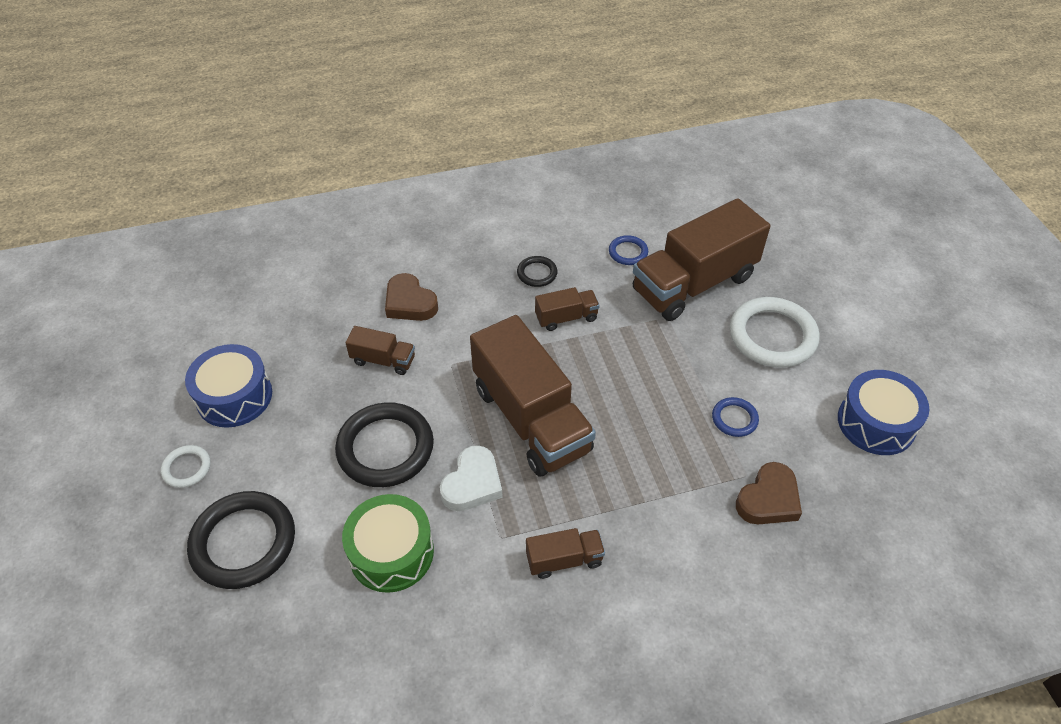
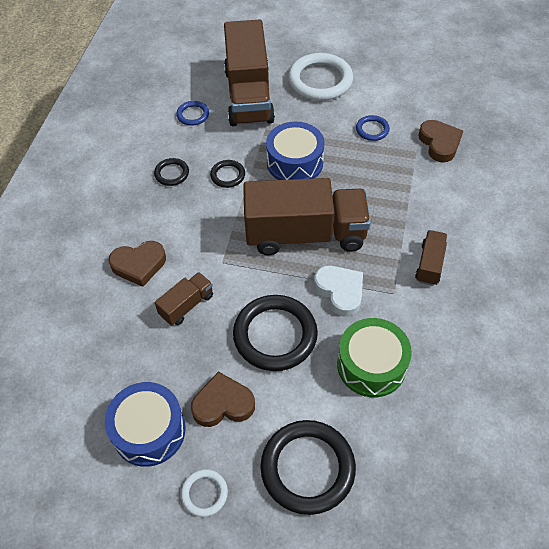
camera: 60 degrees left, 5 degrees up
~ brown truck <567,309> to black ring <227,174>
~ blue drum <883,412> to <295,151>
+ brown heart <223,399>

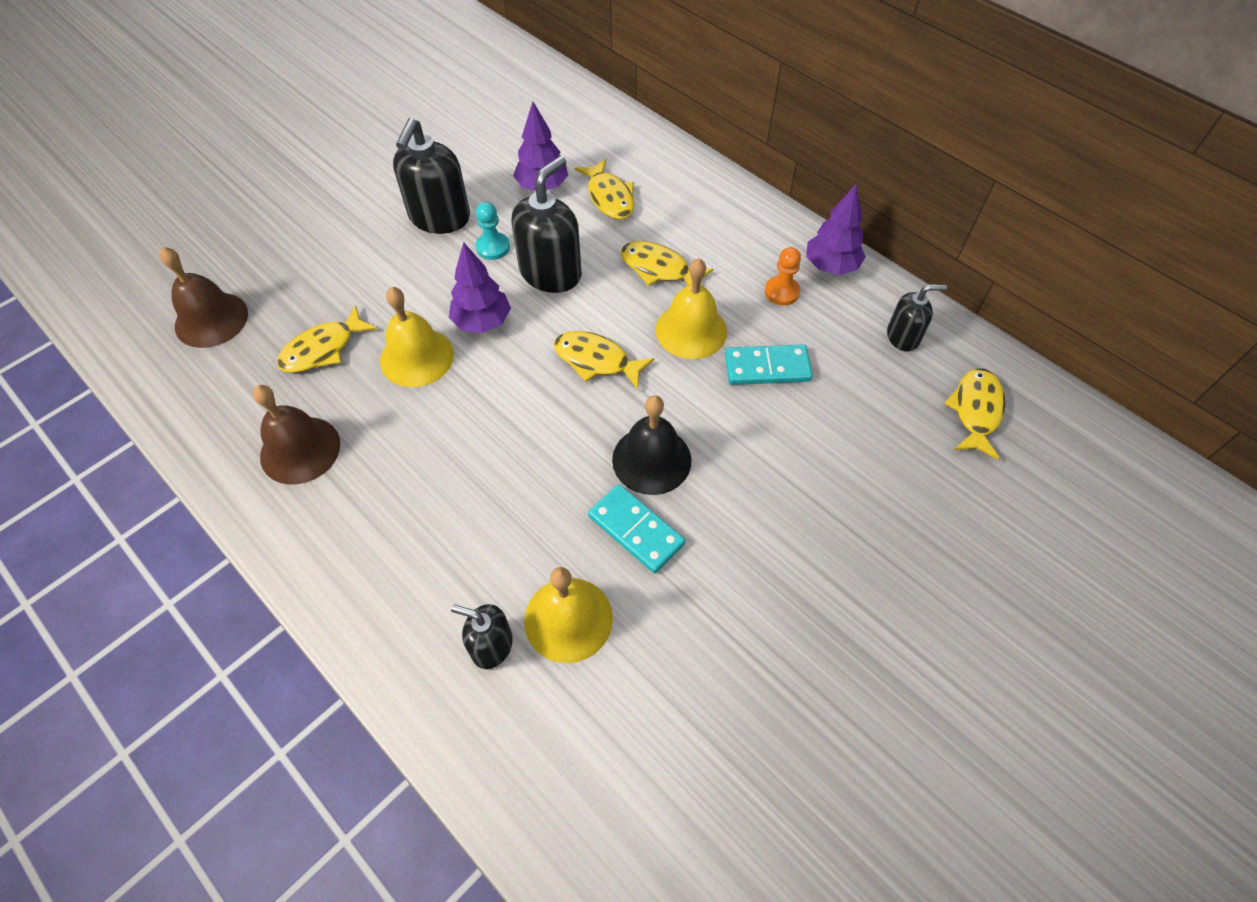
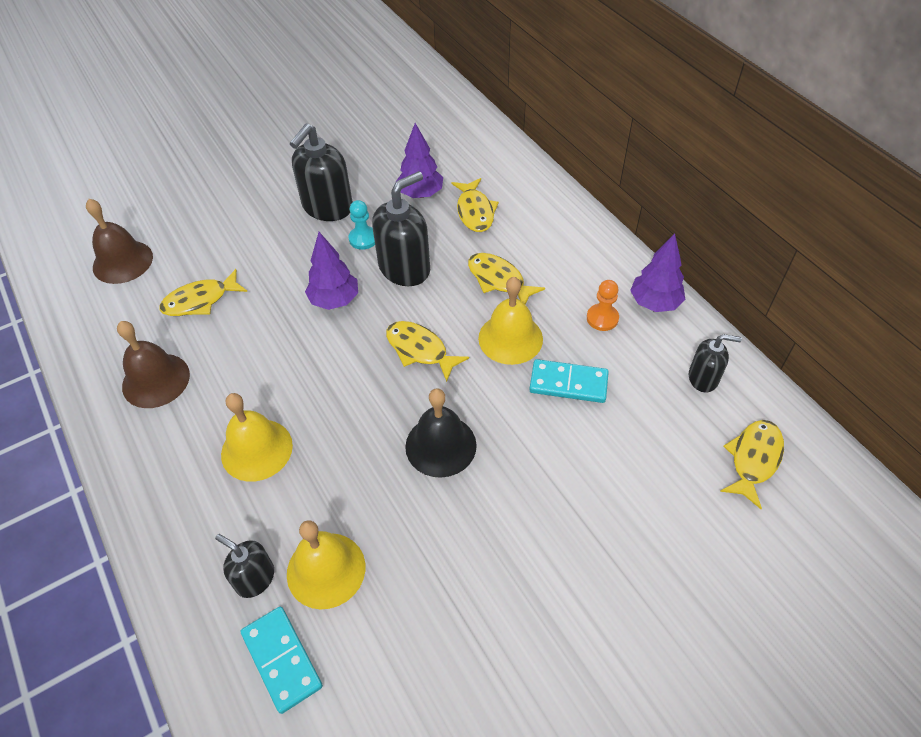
camera: 15 degrees right, 5 degrees down
~ yellow bell <417,337> to <257,437>
~ turquoise domino <636,528> to <282,660>

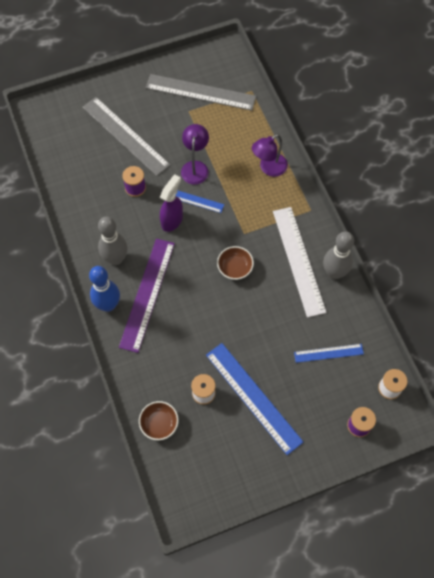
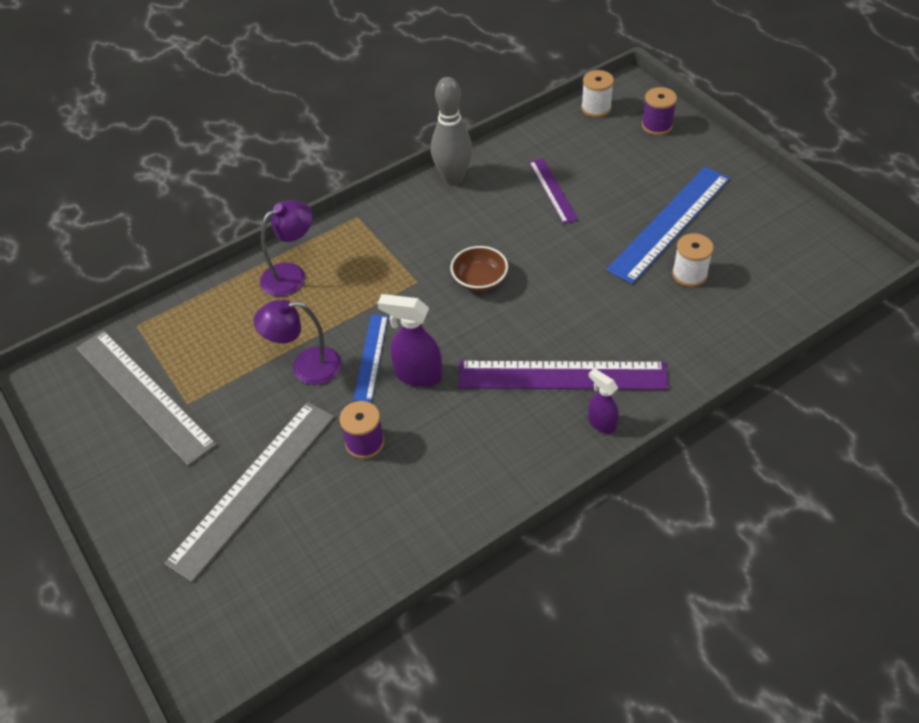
camera: 100 degrees left, 15 degrees down
~ blue bowling pin <104,289> to purple spray bottle <603,401>
- grey bowling pin <113,240>
- brown bowl <159,420>
~ grey ruler <201,92> = <146,398> 45 degrees counterclockwise
~ purple lamp <270,155> = <286,248> 75 degrees counterclockwise
- white ruler <300,262>
- blue ruler <329,353>
+ purple ruler <553,191>

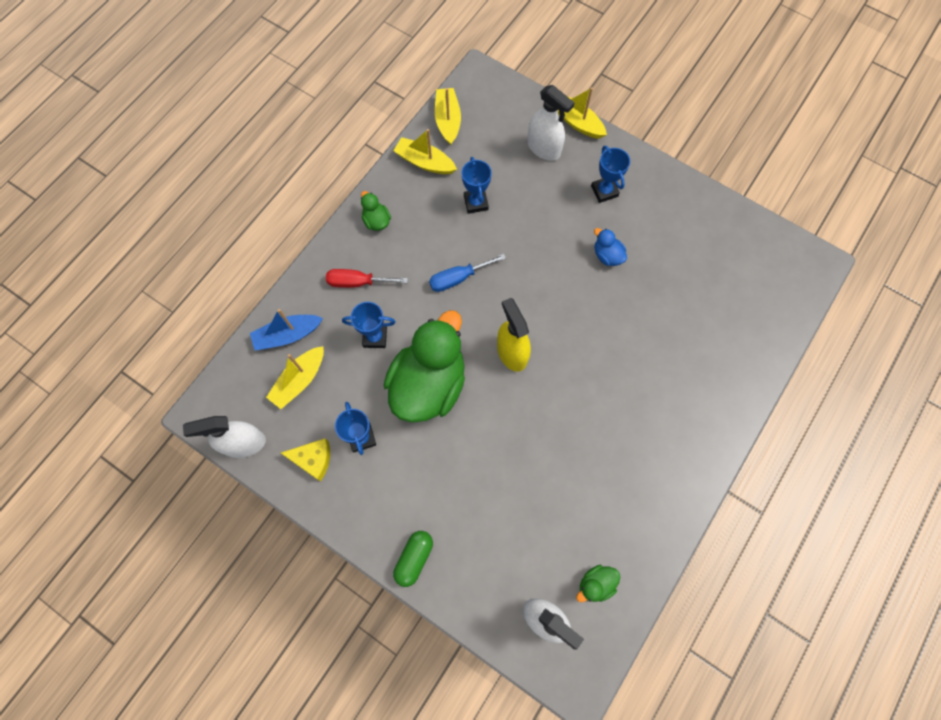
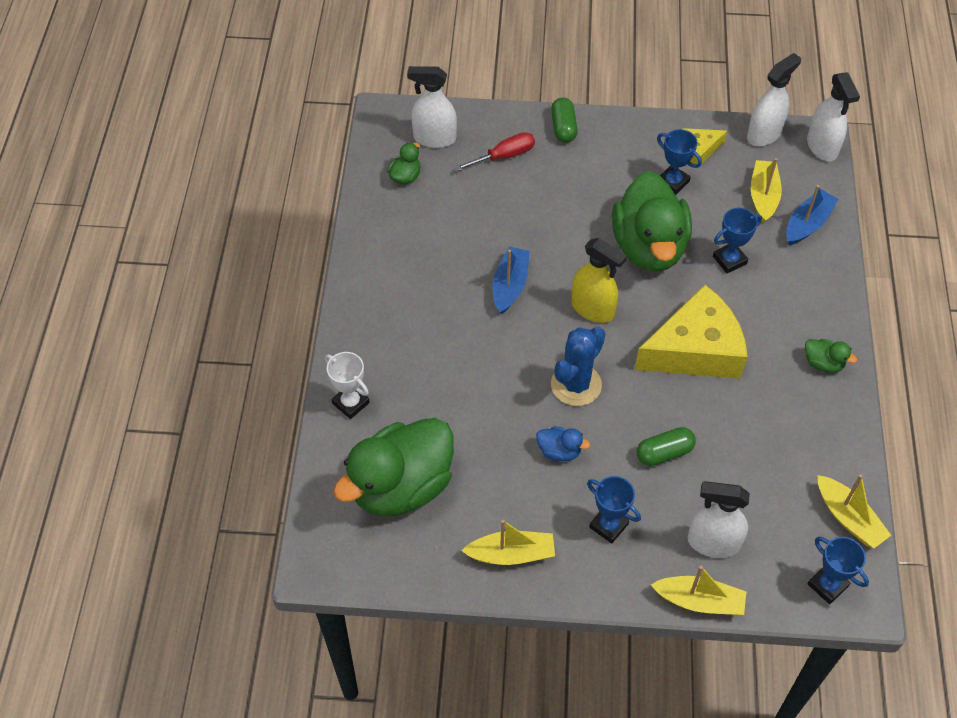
camera: 150 degrees right, 15 degrees down
~ red screwdriver <367,278> to <495,151>
~ yellow boat <425,151> to <508,542>
~ blue screwdriver <467,273> to yellow cheese <691,332>
~ blue trophy <476,185> to <838,570>
+ white trophy <347,385>
+ green duck <393,467>
+ blue boat <511,280>
+ blue cactus <578,366>
+ green capsule <666,446>
+ white spray bottle <833,116>

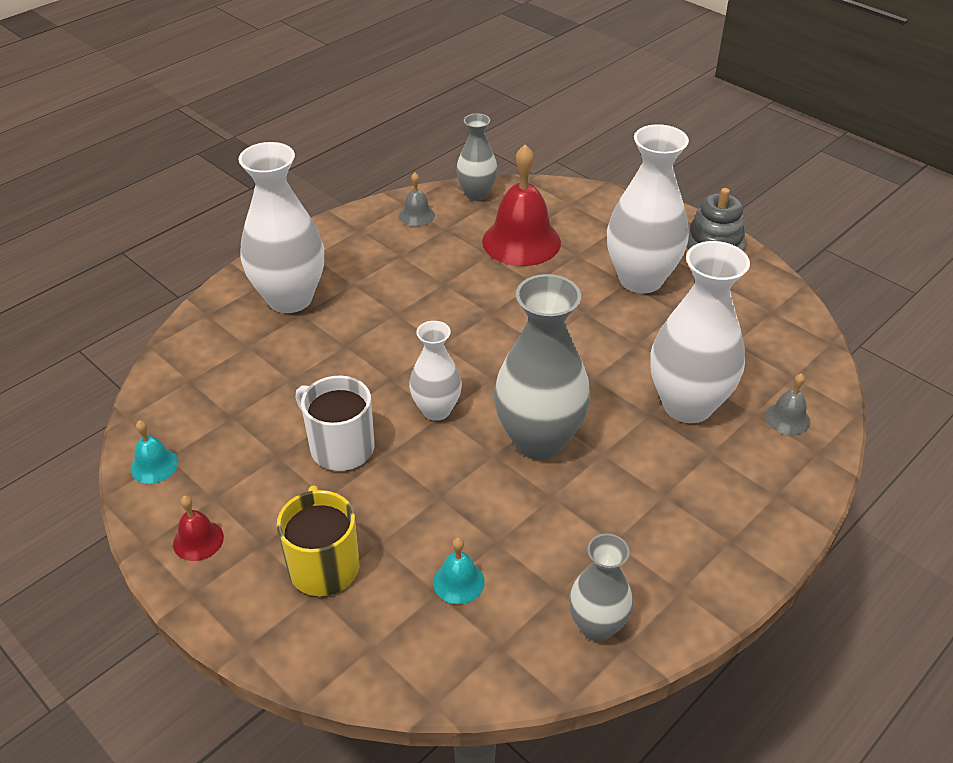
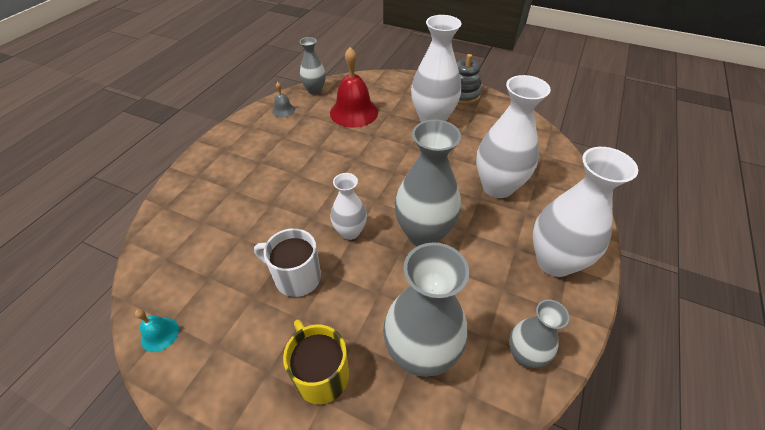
camera: 20 degrees left, 5 degrees up
- red bell <198,528>
~ white vase <281,227> to <585,212>
~ turquoise bell <459,570> to grey vase <426,309>
- grey bell <787,404>

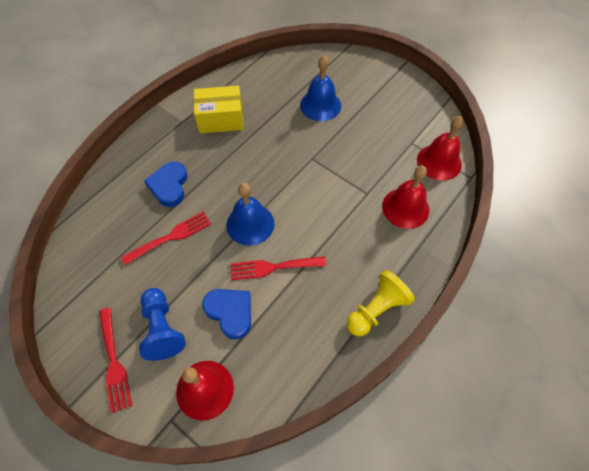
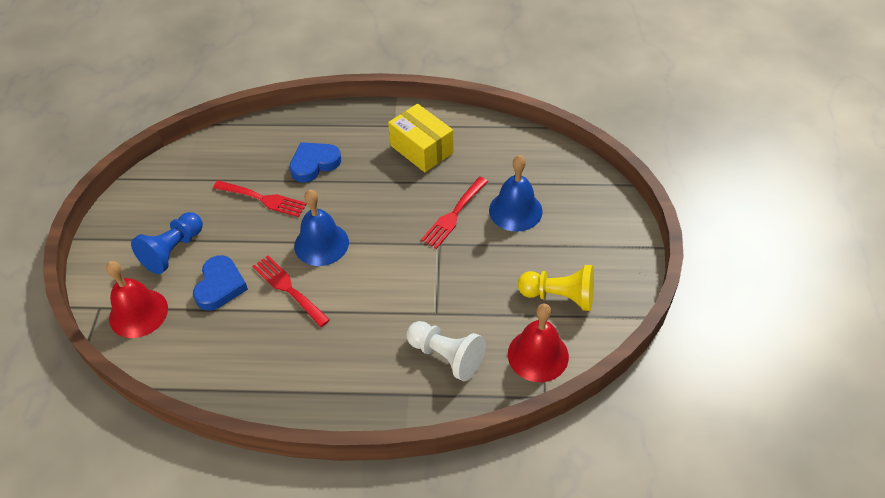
camera: 55 degrees right, 10 degrees down
~ red fork <115,360> to <454,213>
~ yellow pawn <380,303> to <556,288>
~ red bell <405,197> to white pawn <446,351>

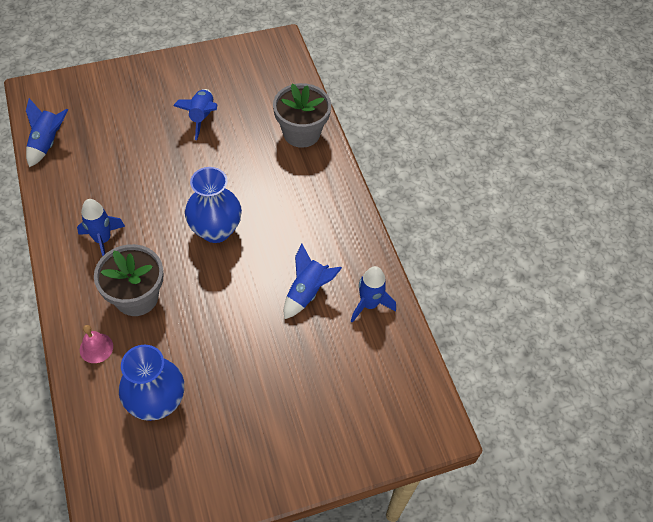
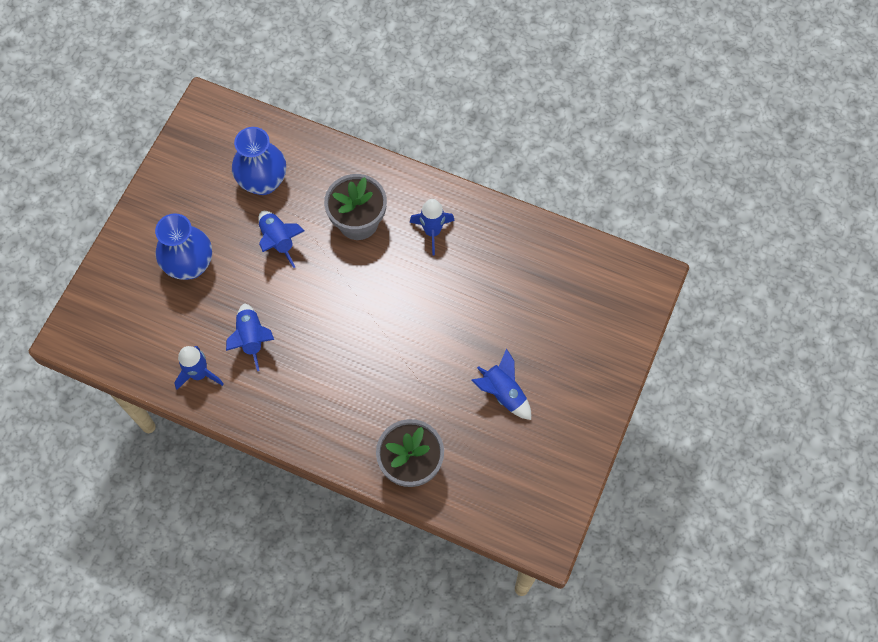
camera: 135 degrees right, 10 degrees up
~ blue rocket <47,132> to <281,239>
- pink bell <96,344>
~ blue vase <213,205> to <183,246>

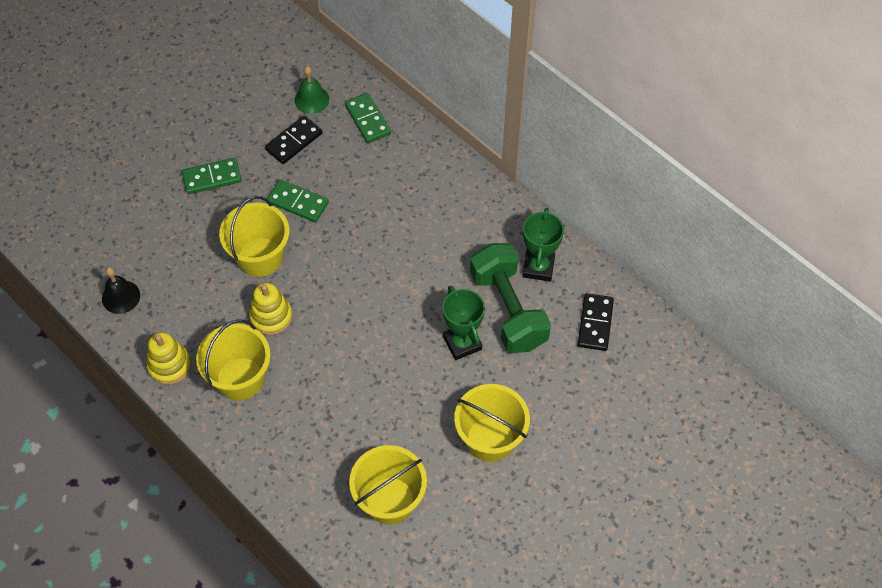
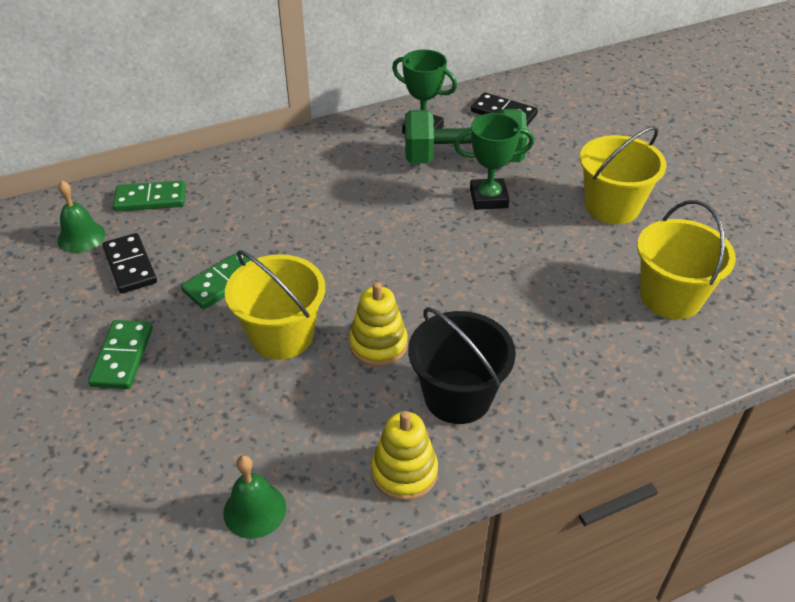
camera: 70 degrees left, 15 degrees down
~ black bell <121,290> to green bell <254,497>
~ yellow bucket <233,359> to black bucket <462,365>

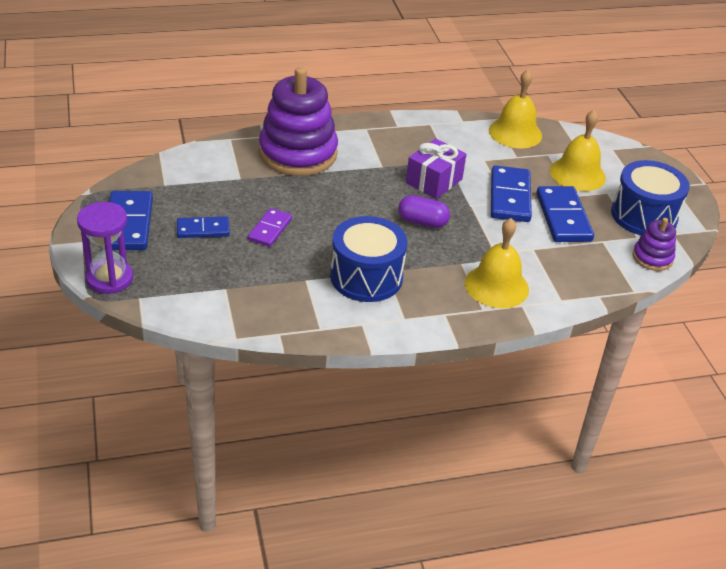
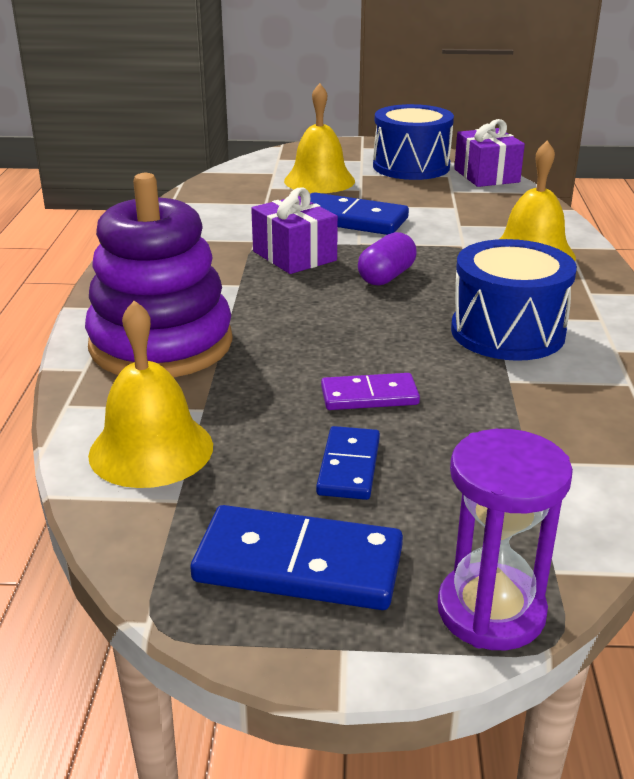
camera: 70 degrees left, 10 degrees down
~ purple domino <270,227> = <370,391> 45 degrees counterclockwise
~ yellow bell <515,109> to <150,394>
- blue domino <565,214>
~ purple stacking toy <654,244> to purple gift <489,153>

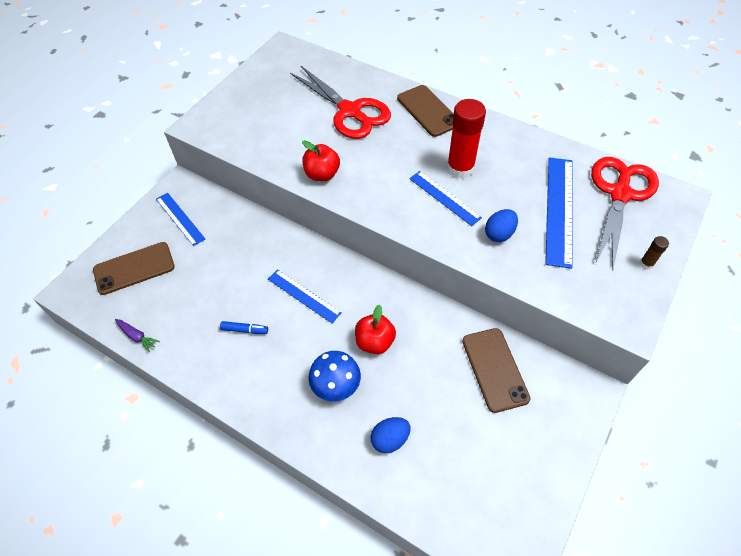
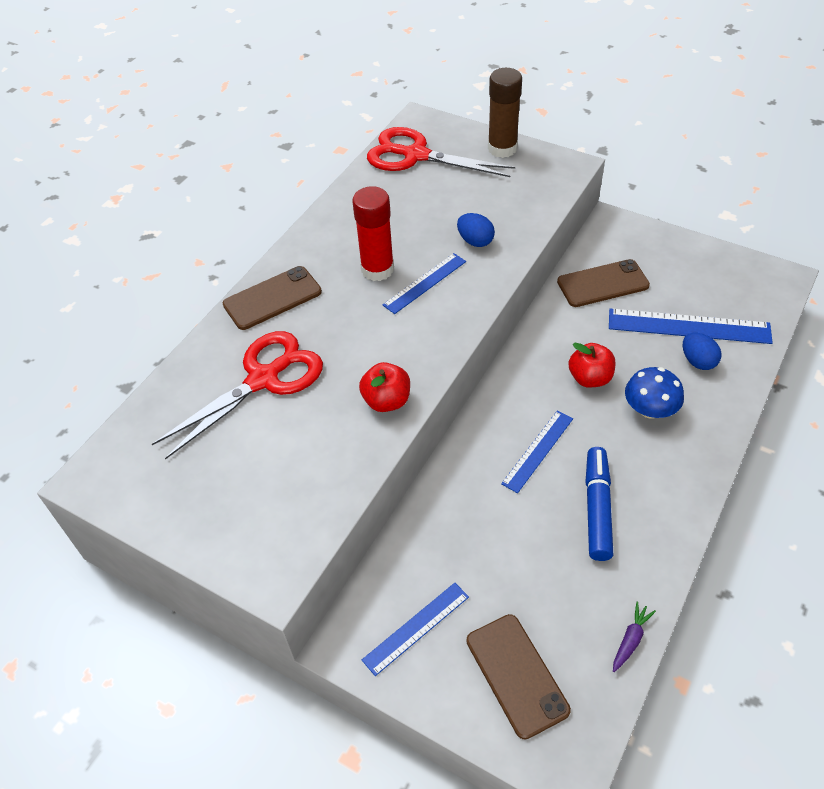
camera: 90 degrees left, 5 degrees down
~ blue marker <244,327> = <599,504> x1.99
~ blue ruler <559,213> to <691,326>
~ brown glue stick <654,252> = <505,113> x2.29

